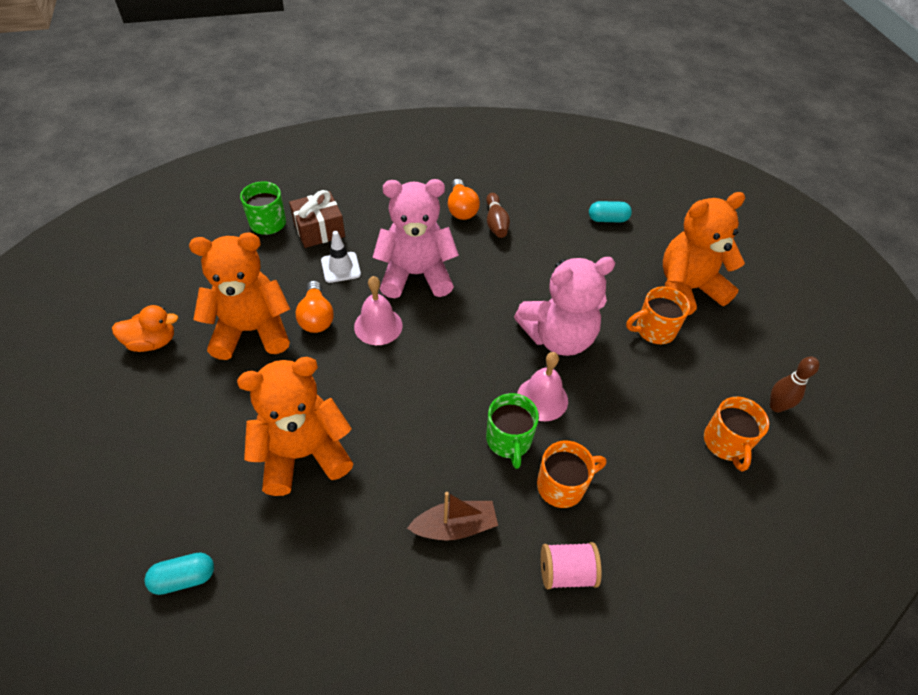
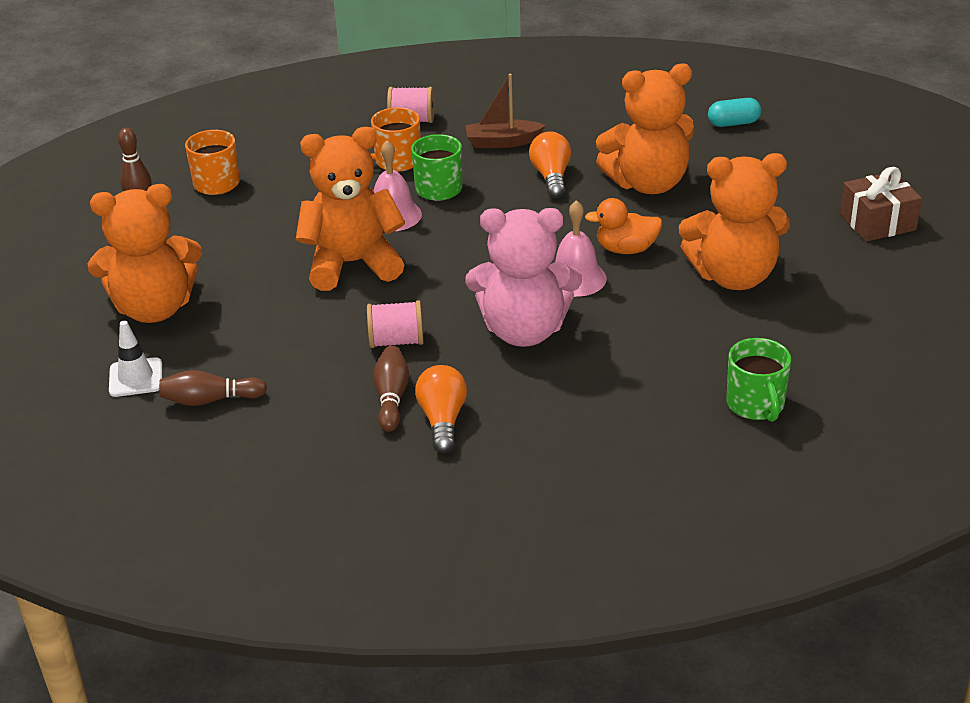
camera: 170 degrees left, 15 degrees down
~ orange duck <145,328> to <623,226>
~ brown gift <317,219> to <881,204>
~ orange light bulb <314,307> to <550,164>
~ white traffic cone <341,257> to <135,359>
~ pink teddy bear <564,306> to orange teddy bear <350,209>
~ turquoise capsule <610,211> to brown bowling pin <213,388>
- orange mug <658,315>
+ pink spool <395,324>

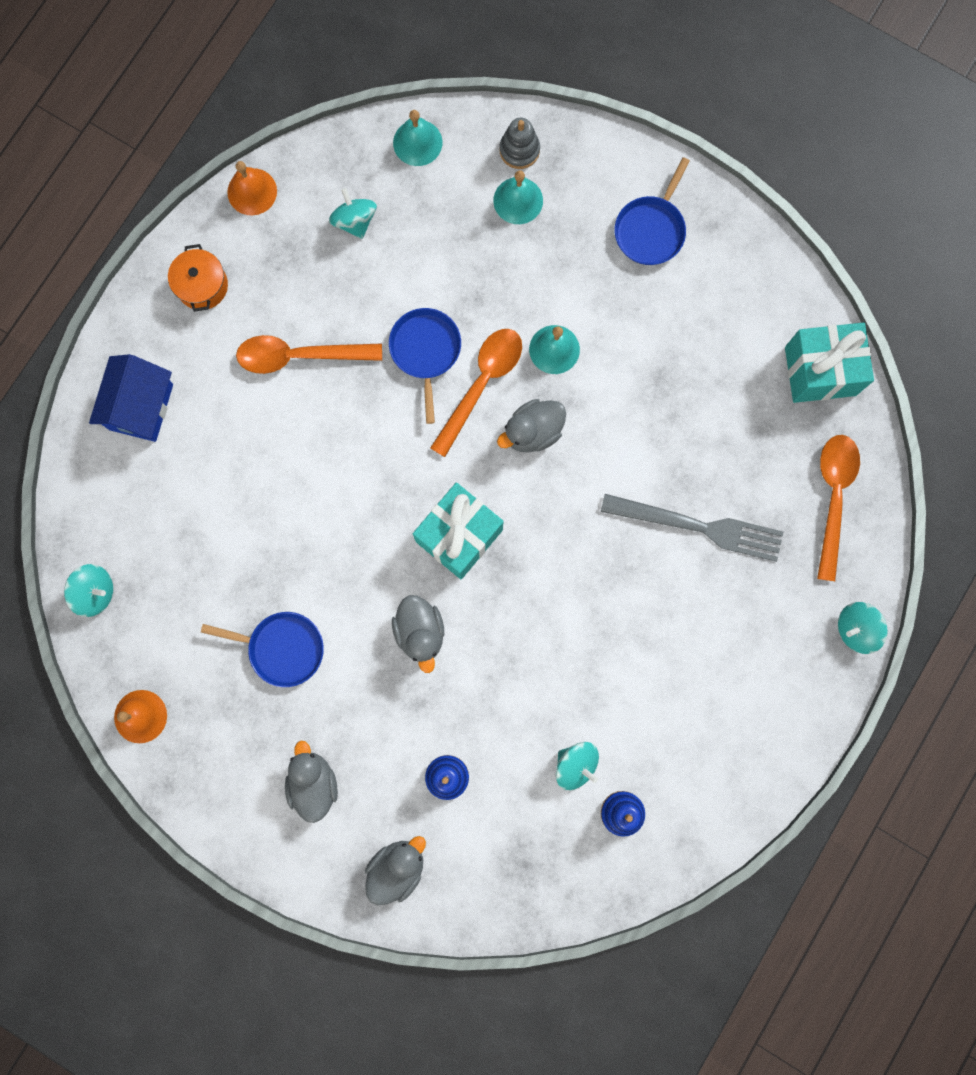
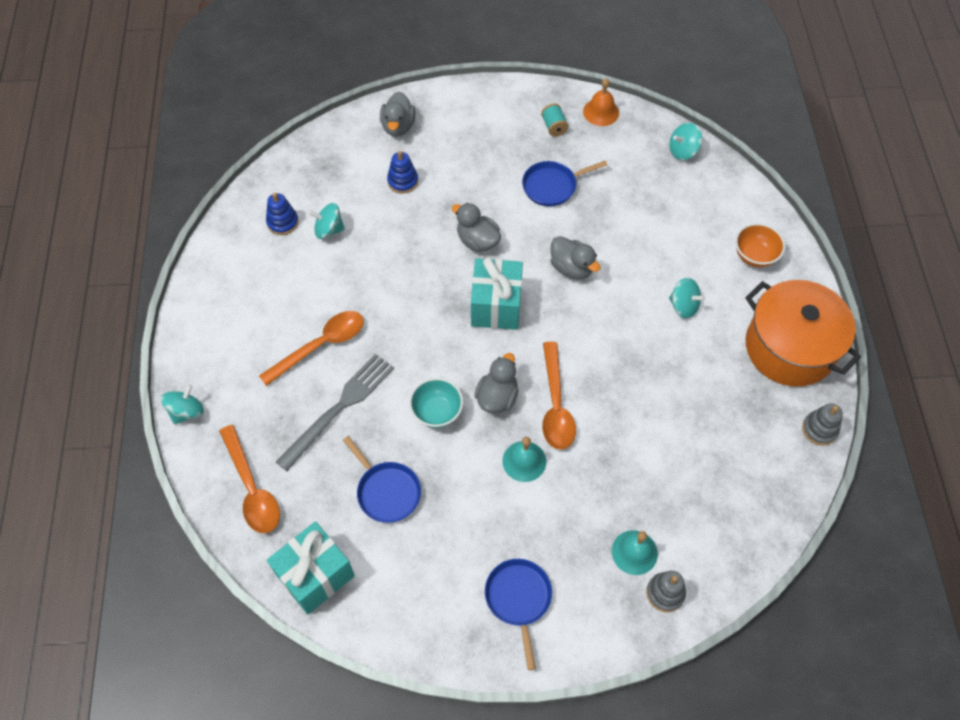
camera: 145 degrees right, 20 degrees down
~ blue house <131,398> to orange bowl <760,245>
~ orange pot <198,278> = <803,333> x2.12
~ orange bell <252,188> to grey stacking toy <822,424>
~ orange spoon <309,354> to <311,348>
~ grey duck <311,782> to <575,258>
~ turquoise spinning top <353,213> to <687,298>
~ blue pan <425,366> to <382,479>
- turquoise bell <417,138>
~ grey fork <692,528> = <335,412> 150 degrees clockwise
+ turquoise bowl <436,403>
+ turquoise spool <554,120>

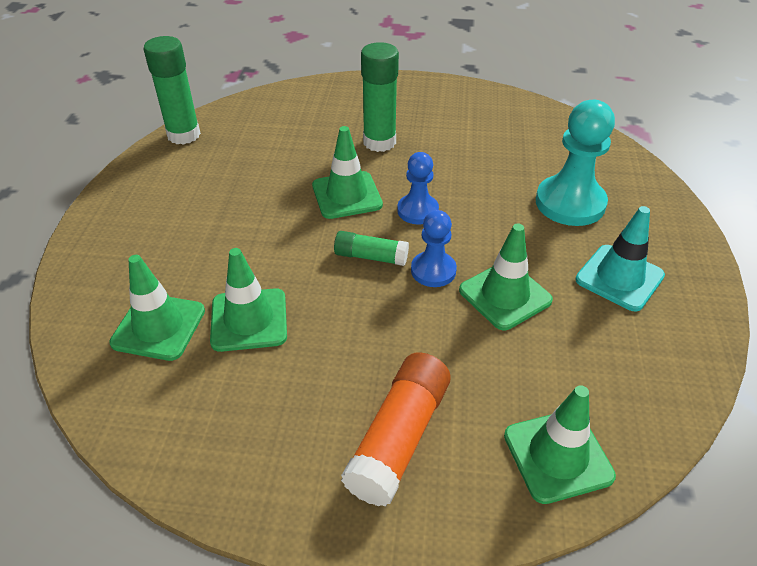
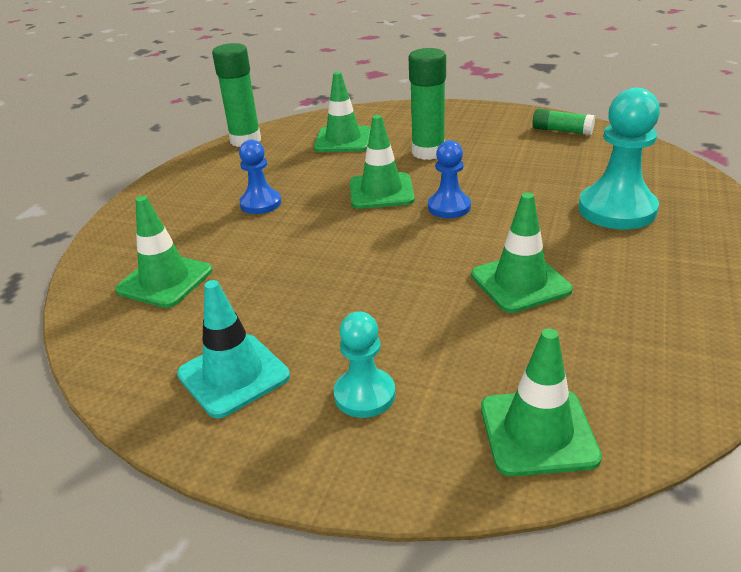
camera: 15 degrees right, 10 degrees down
~ green traffic cone <248,300> to <342,112>
~ green glue stick <371,248> to <563,122>
~ orange glue stick <396,429> to turquoise pawn <364,364>
~ blue pawn <434,248> to <260,177>
~ turquoise traffic cone <620,258> to <233,349>

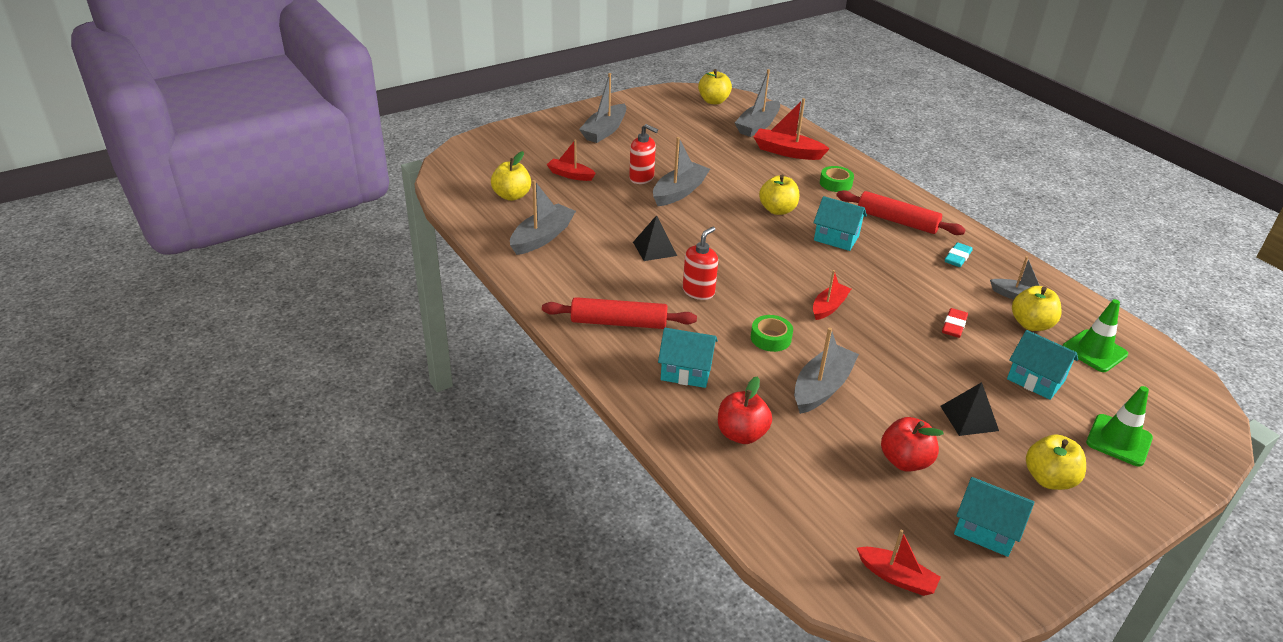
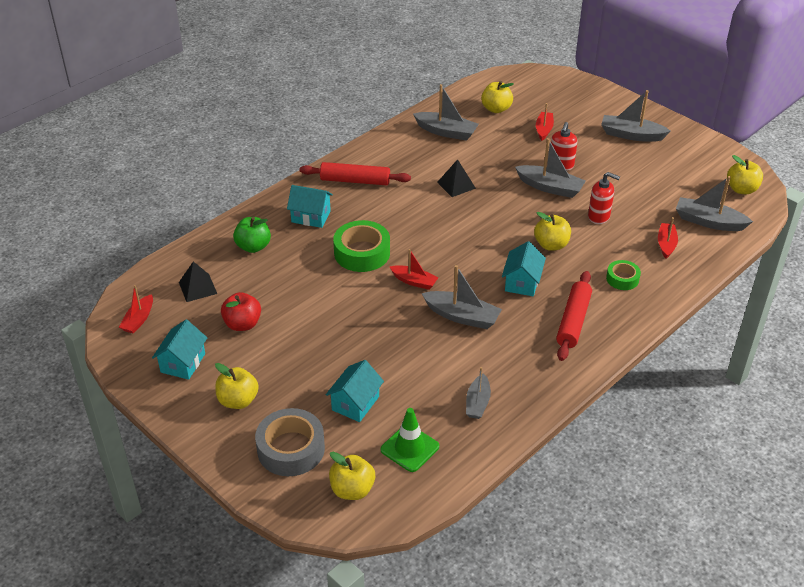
camera: 80 degrees right, 5 degrees up
~ red rolling pin <619,313> = <355,173> 75 degrees counterclockwise
~ turquoise house <688,358> = <310,206> 75 degrees counterclockwise
~ red soap dispenser <700,263> to <604,198>
~ red apple <745,410> to green apple <252,235>
~ green tape <772,333> = <361,246> x1.78
~ red boat <792,129> = <668,238> x0.65
~ grey boat <826,370> to <461,297>
~ black pyramid <969,409> to <198,281>
- red eraser <955,323>
- turquoise eraser <958,254>
~ yellow apple <1037,308> to <352,476>
~ green traffic cone <1119,426> to grey tape <290,442>

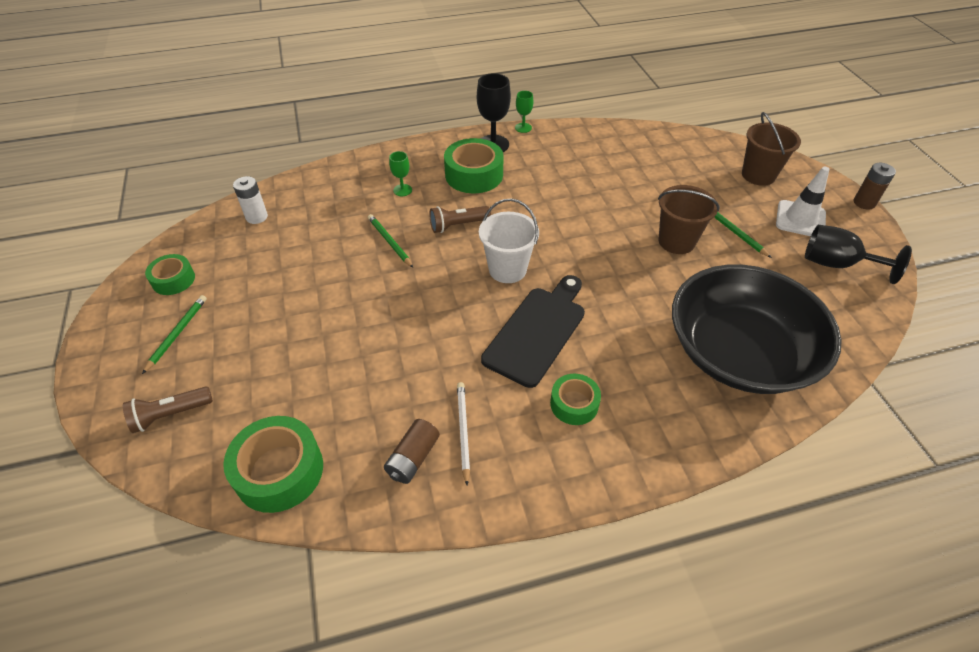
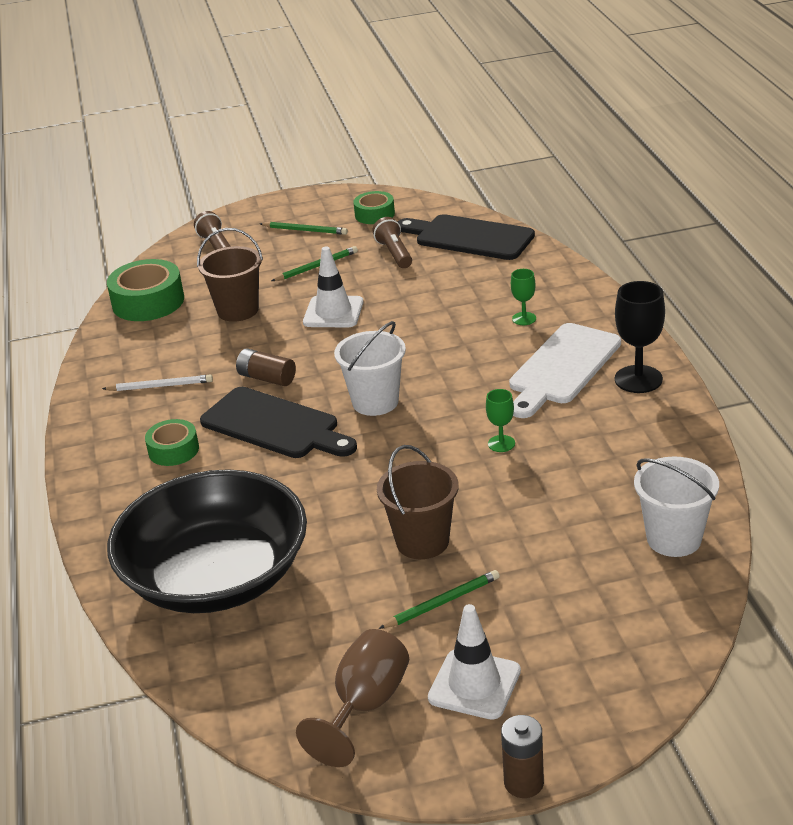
camera: 95 degrees right, 15 degrees down
~ white battery <250,200> to black cutting board <466,237>
~ green pencil <390,241> to <314,263>
~ brown battery <412,451> to <266,367>
~ brown flashlight <460,219> to <392,242>
~ green tape <474,165> to white cutting board <565,370>
~ green goblet <524,112> to <500,420>
~ brown bucket <771,149> to <230,275>
~ black goblet <858,254> to brown goblet <352,698>
+ white traffic cone <333,287>
+ white bucket <676,507>

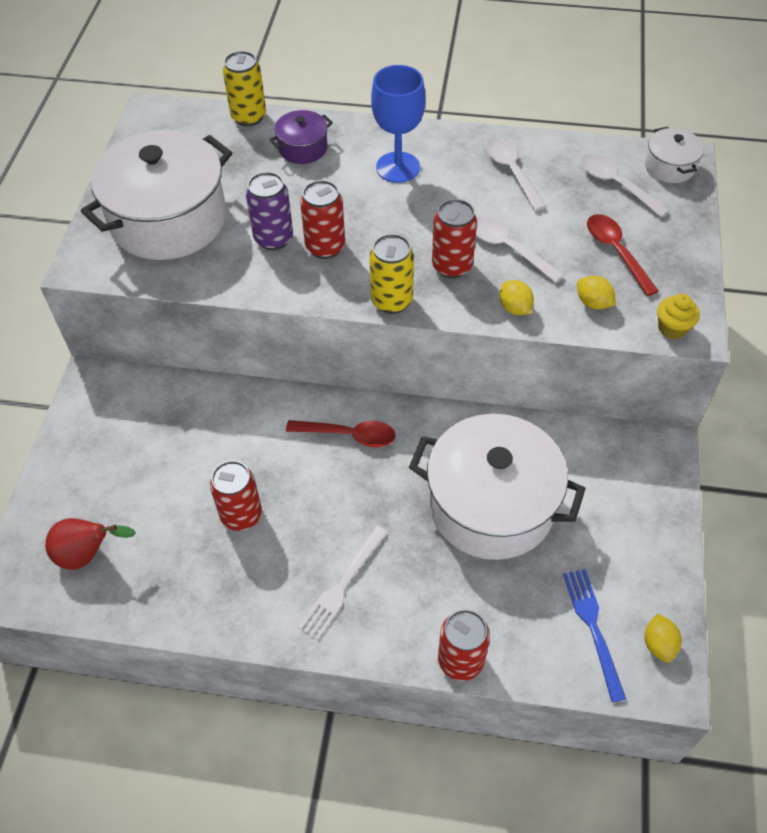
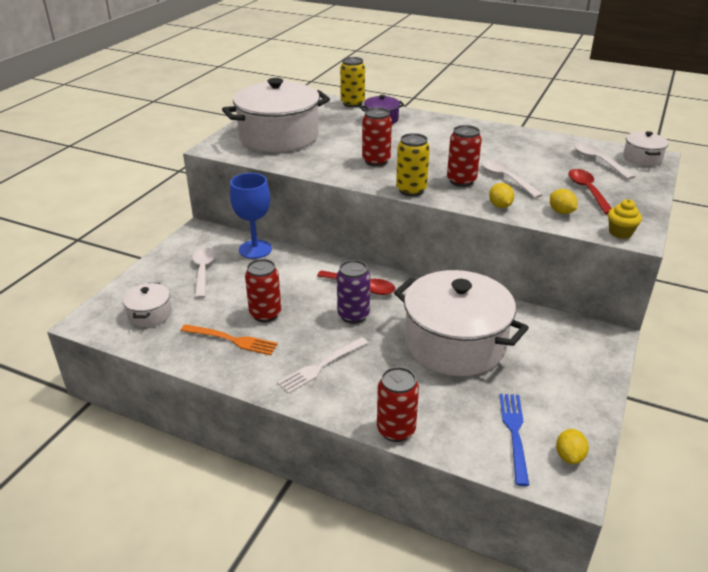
camera: 15 degrees right, 20 degrees down
~ red pear <90,544> to white pot <147,305>
~ purple can <269,211> to <353,292>
~ blue goblet <398,124> to <251,216>
~ white spoon <516,174> to <203,273>
+ orange fork <229,339>

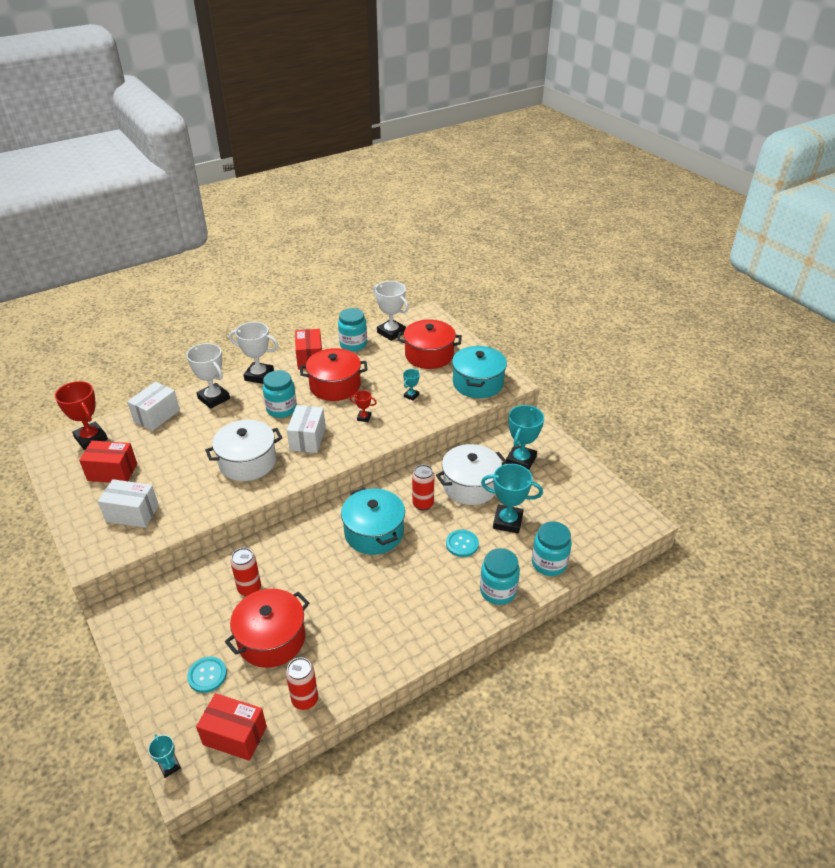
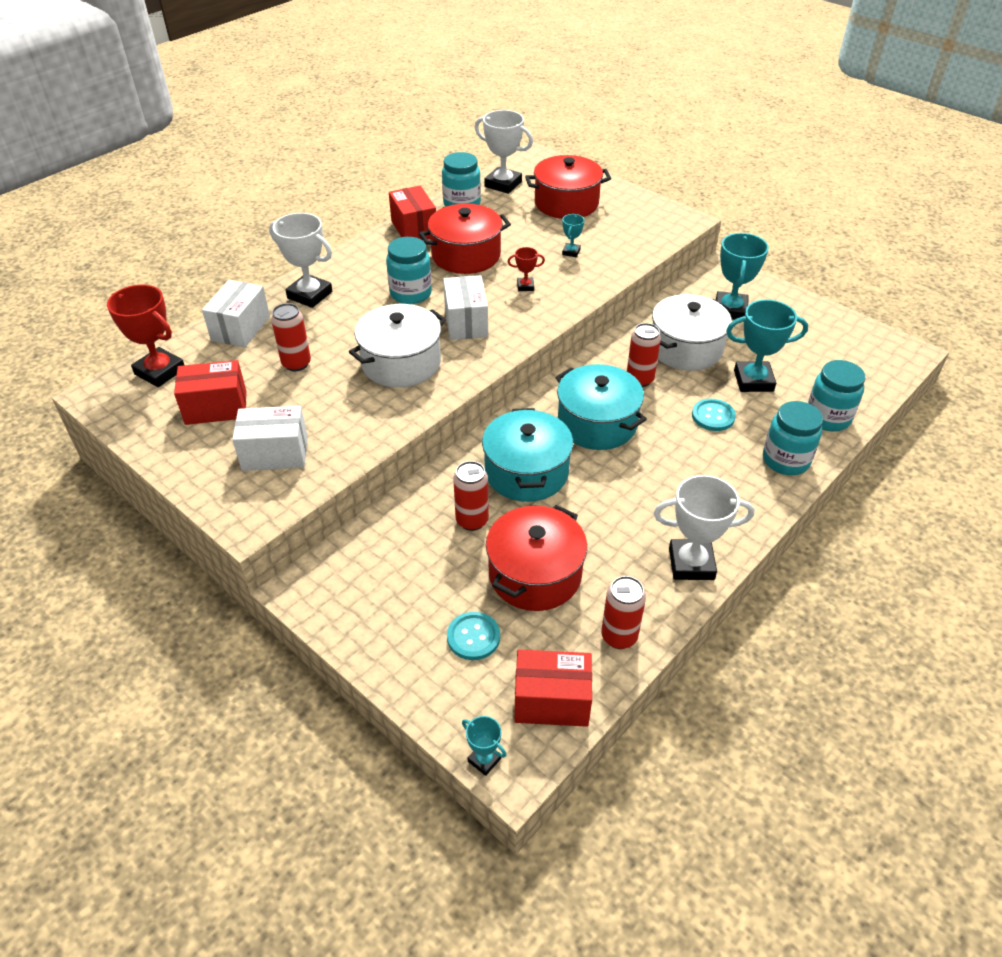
camera: 15 degrees left, 5 degrees up
~ white trophy <253,353> to <704,527>
~ turquoise pot <479,371> to <527,455>
+ red can <291,337>

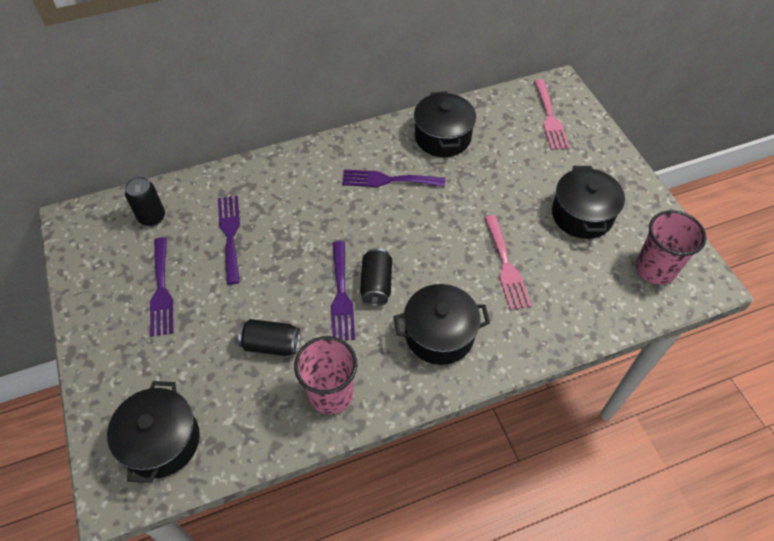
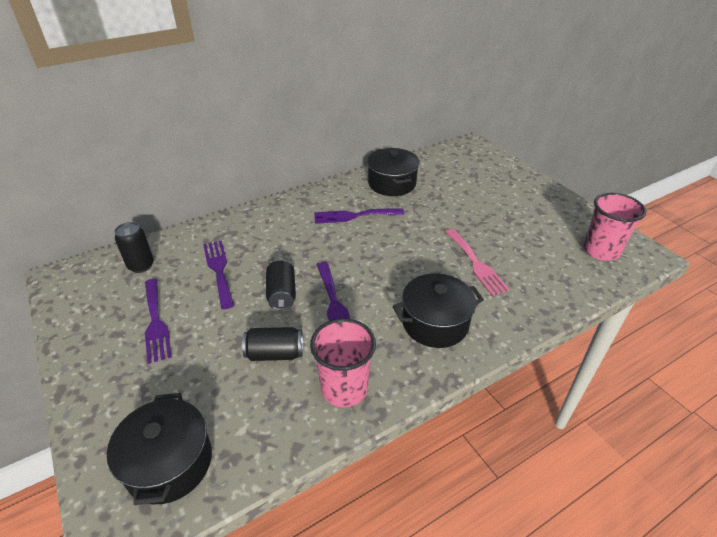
camera: 10 degrees left, 15 degrees down
~ black can <376,277> to <281,285>
- pink fork <552,114>
- black pot <588,202>

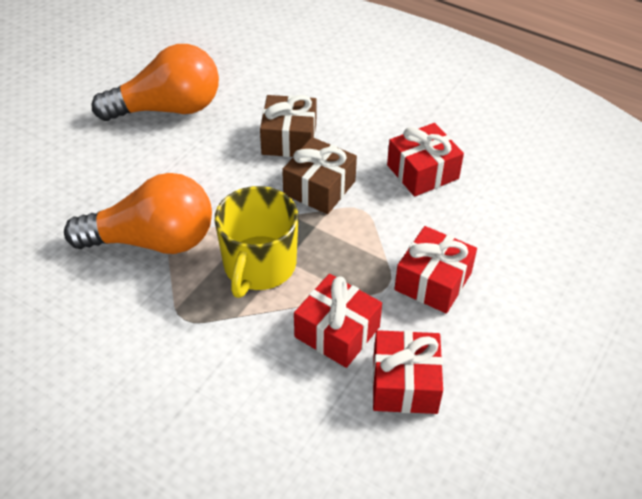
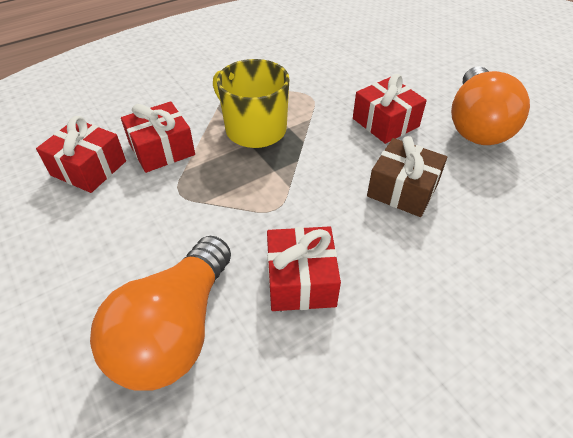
camera: 115 degrees right, 0 degrees up
~ orange light bulb <138,213> to <160,313>
- brown gift <319,175>
~ red gift <436,270> to <390,109>

